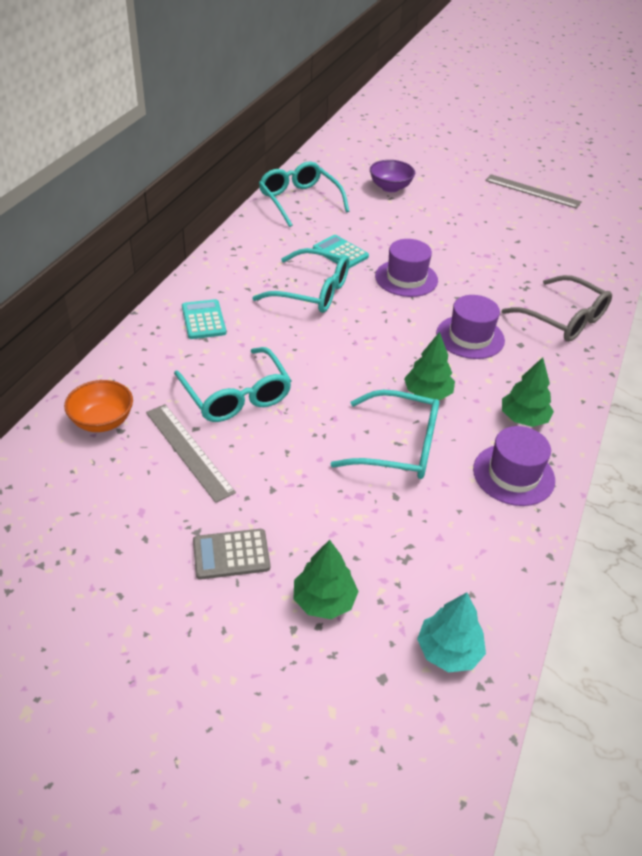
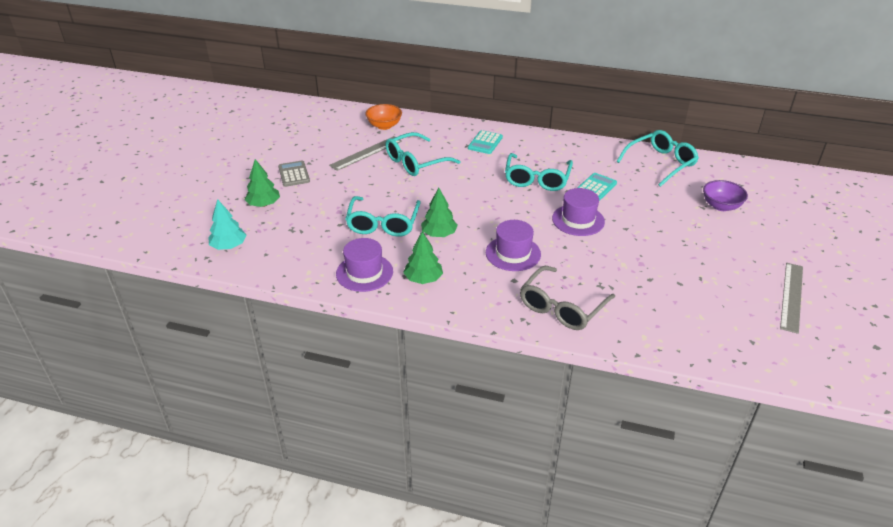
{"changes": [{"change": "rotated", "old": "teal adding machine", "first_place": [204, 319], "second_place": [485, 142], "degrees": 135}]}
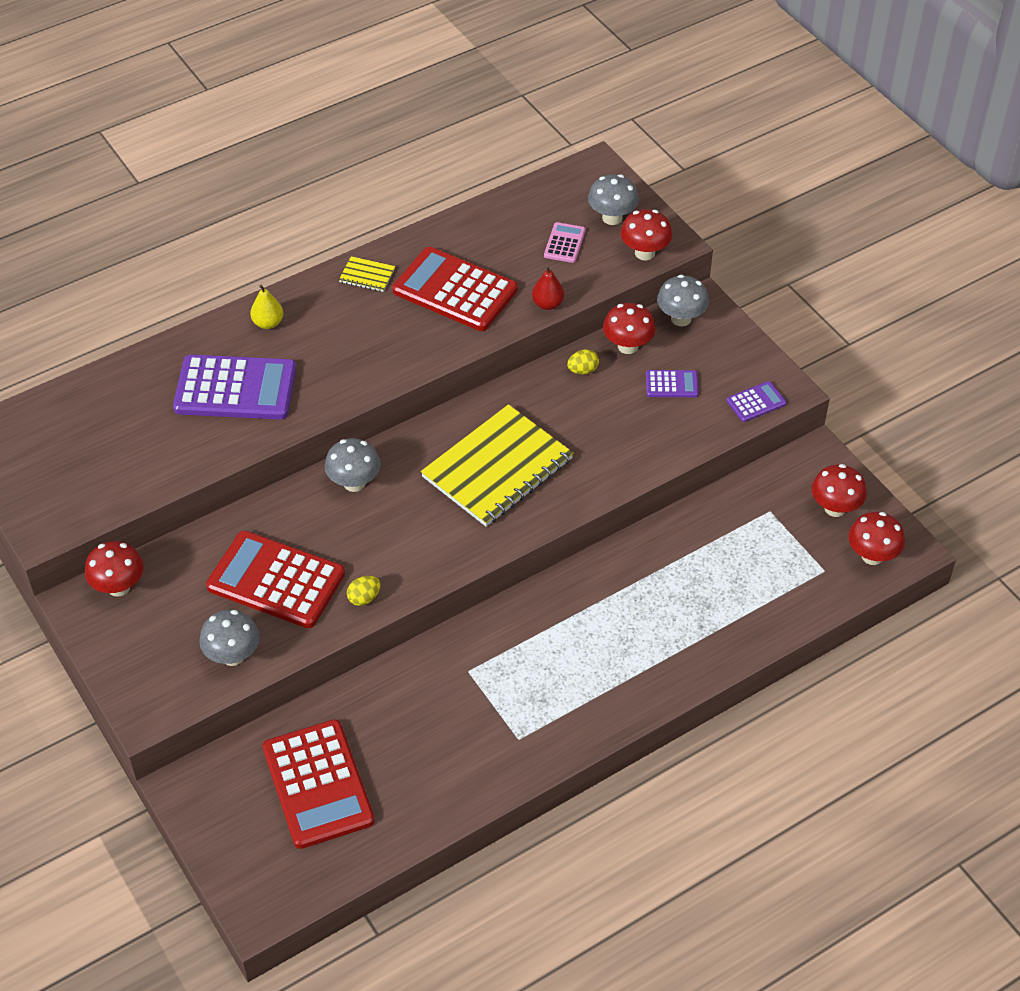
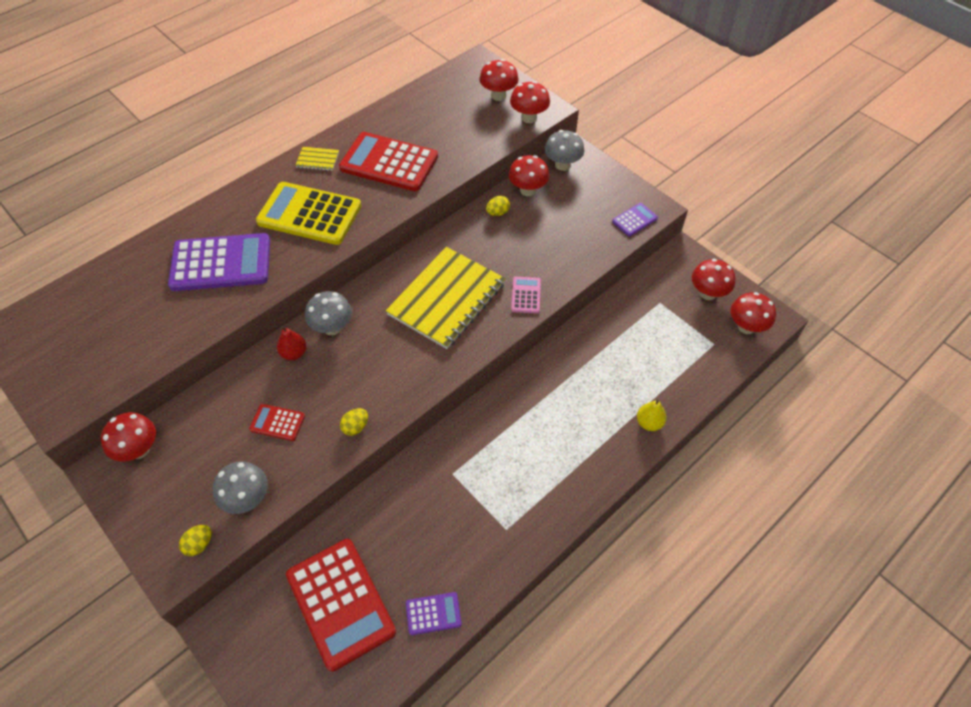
{"changes": [{"change": "new", "new": "bright yellow egg shape", "second_place": [195, 540]}, {"change": "new", "new": "bright yellow adding machine", "second_place": [308, 213]}, {"change": "shifted", "old": "bright yellow pear fruit", "first_place": [266, 307], "second_place": [652, 415]}, {"change": "shifted", "old": "red pear fruit", "first_place": [548, 288], "second_place": [292, 343]}, {"change": "shifted", "old": "rosy adding machine", "first_place": [565, 242], "second_place": [526, 295]}, {"change": "shifted", "old": "royal purple adding machine", "first_place": [672, 383], "second_place": [434, 613]}, {"change": "repainted", "old": "gray fungus", "new": "red fungus", "first_place": [613, 199], "second_place": [499, 80]}, {"change": "scaled", "old": "red adding machine", "first_place": [275, 579], "second_place": [277, 422], "factor": 0.47}]}
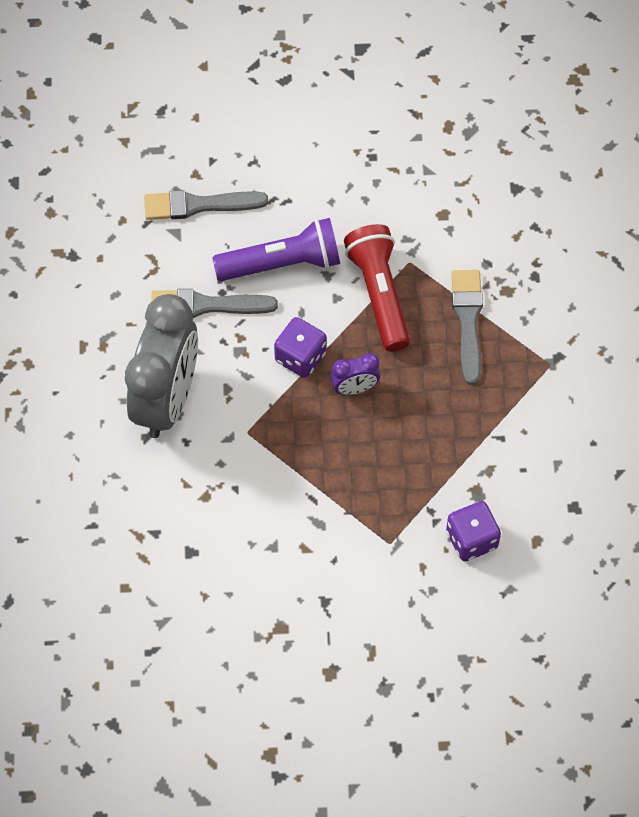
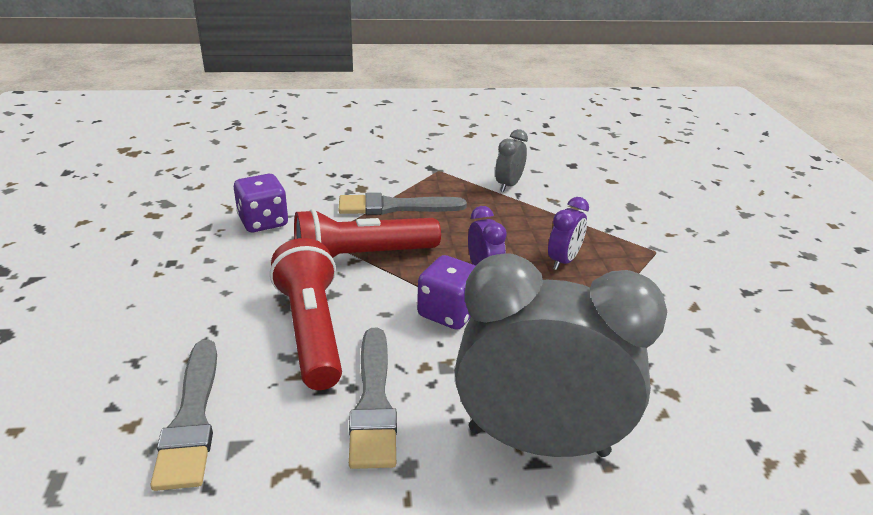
{"changes": [{"change": "new", "new": "gray bedside clock", "second_place": [511, 160]}, {"change": "new", "new": "royal purple bedside clock", "second_place": [568, 233]}, {"change": "shifted", "old": "royal purple game die", "first_place": [473, 531], "second_place": [261, 203]}, {"change": "repainted", "old": "royal purple pocket torch", "new": "red pocket torch", "first_place": [276, 249], "second_place": [306, 314]}]}
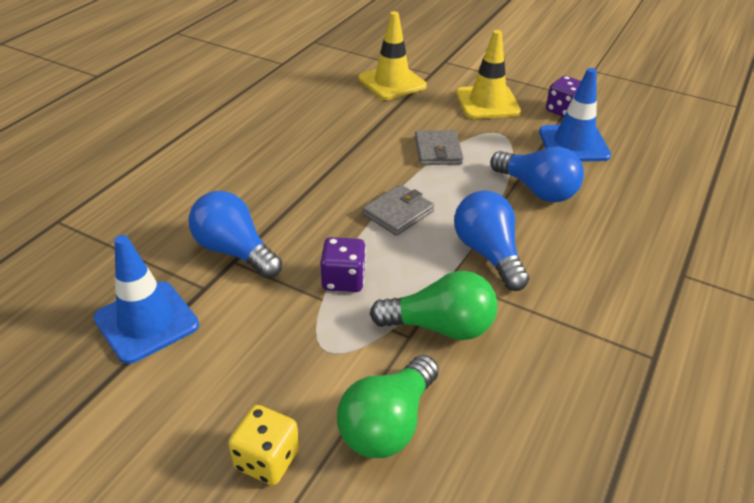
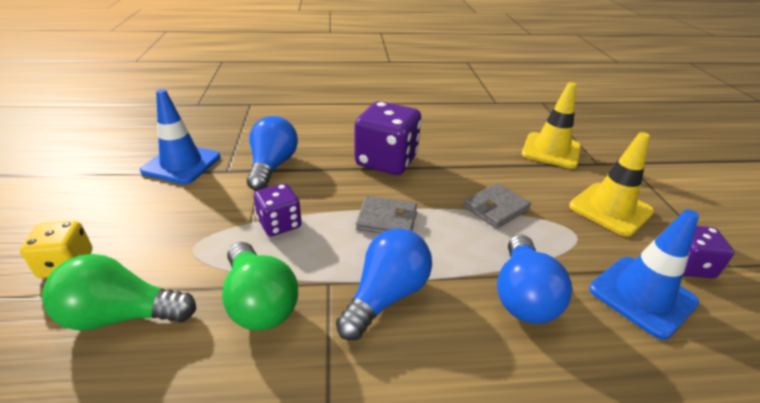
{"changes": [{"change": "new", "new": "royal purple game die", "second_place": [388, 138]}]}
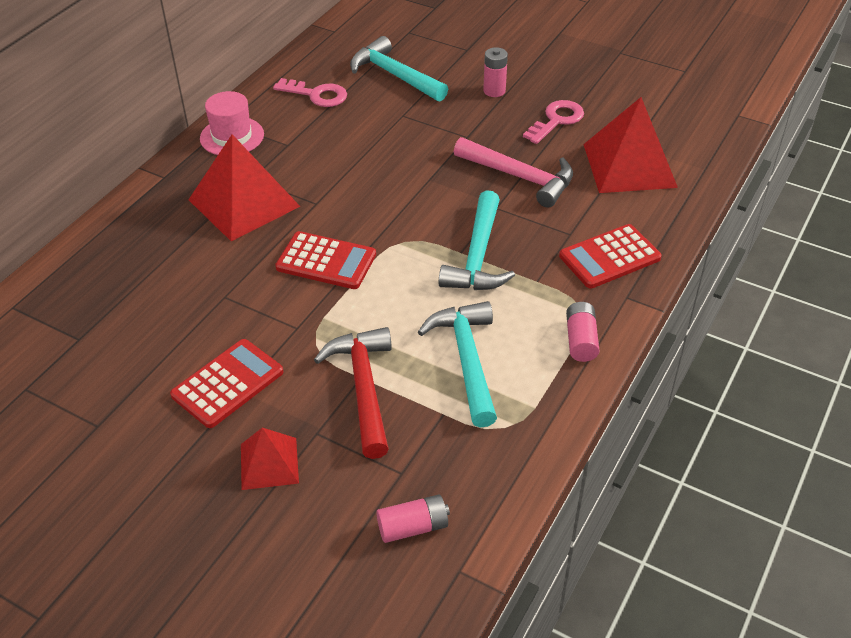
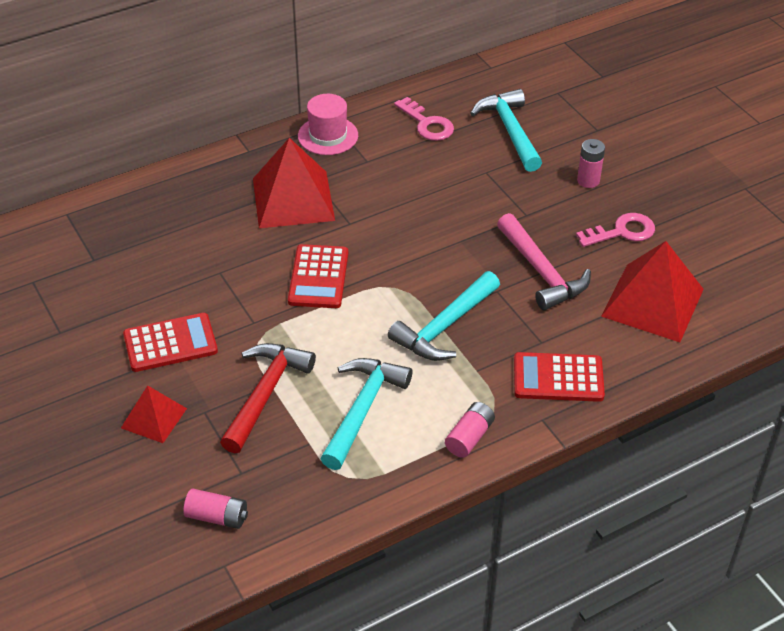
{"changes": [{"change": "rotated", "old": "red adding machine", "first_place": [325, 260], "second_place": [318, 276], "degrees": 45}]}
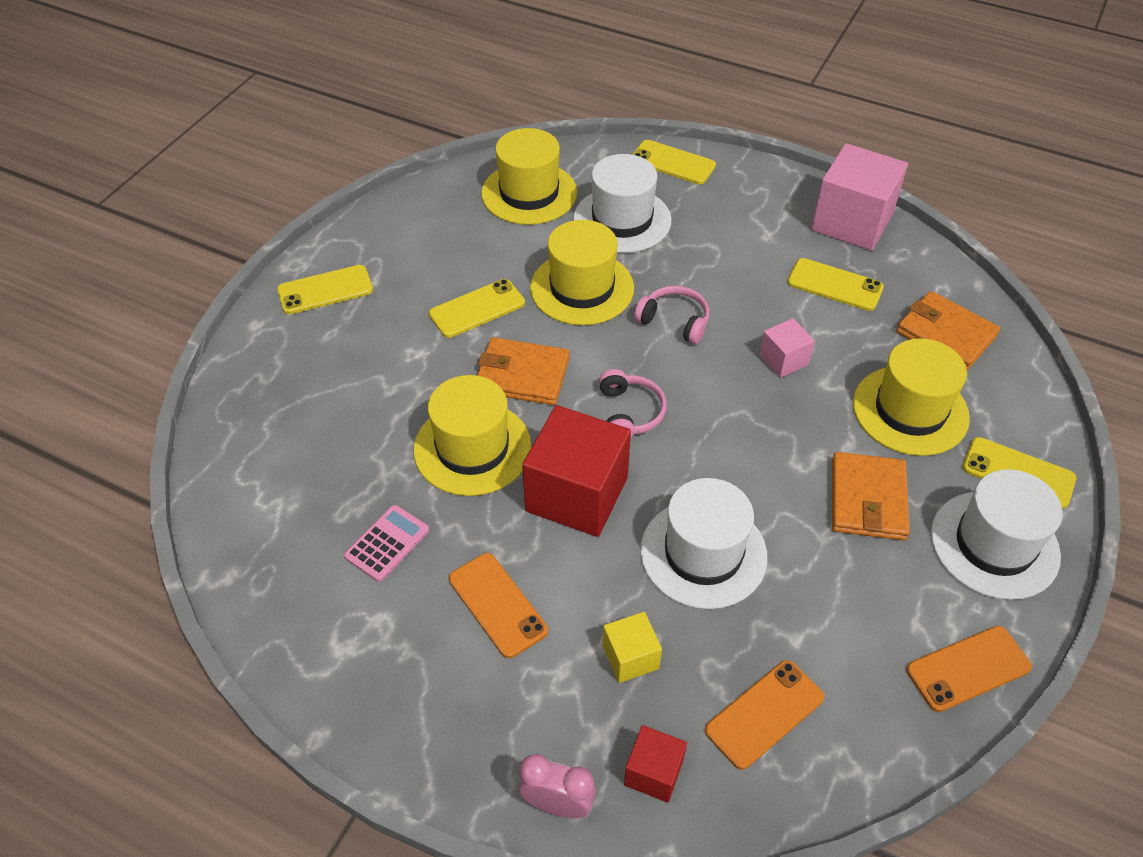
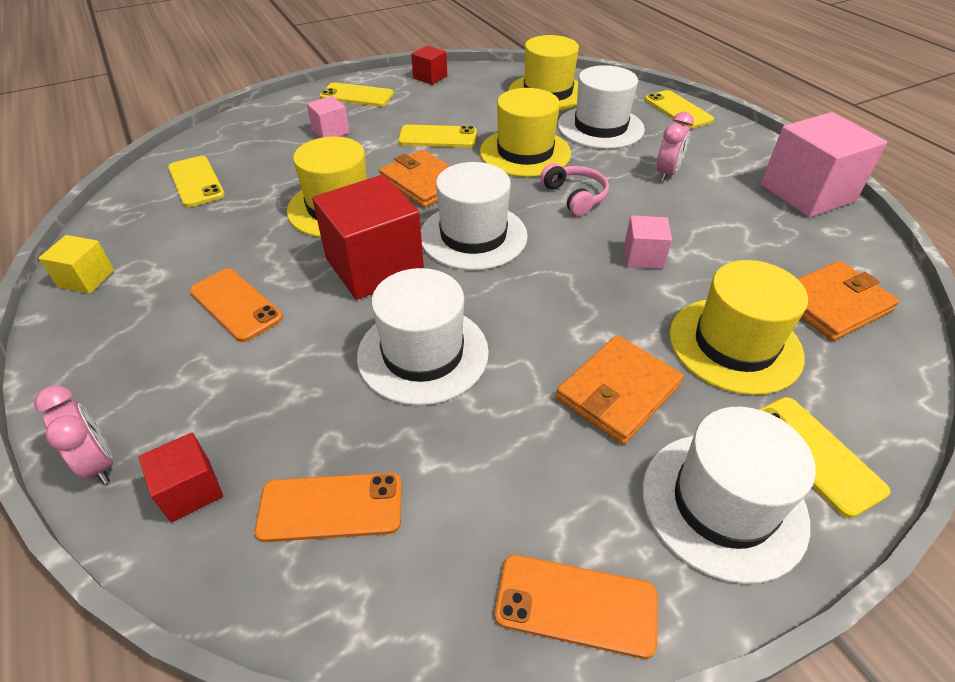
{"changes": [{"change": "gone", "old": "rosy adding machine", "first_place": [386, 543]}, {"change": "new", "new": "rosy solid cube", "second_place": [328, 117]}, {"change": "new", "new": "red solid cube", "second_place": [429, 65]}, {"change": "new", "new": "rosy bedside clock", "second_place": [675, 147]}, {"change": "shifted", "old": "bright yellow solid cube", "first_place": [632, 647], "second_place": [76, 264]}, {"change": "shifted", "old": "bright yellow phone", "first_place": [835, 284], "second_place": [196, 181]}, {"change": "swapped", "old": "rosy over-ear headphones", "new": "pure white hat", "first_place": [633, 403], "second_place": [474, 216]}, {"change": "rotated", "old": "bright orange phone", "first_place": [498, 605], "second_place": [236, 305], "degrees": -45}, {"change": "rotated", "old": "bright orange wallet", "first_place": [948, 330], "second_place": [848, 301], "degrees": 75}]}
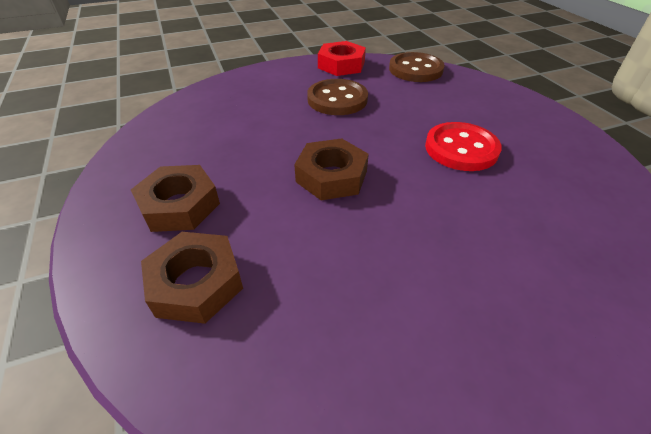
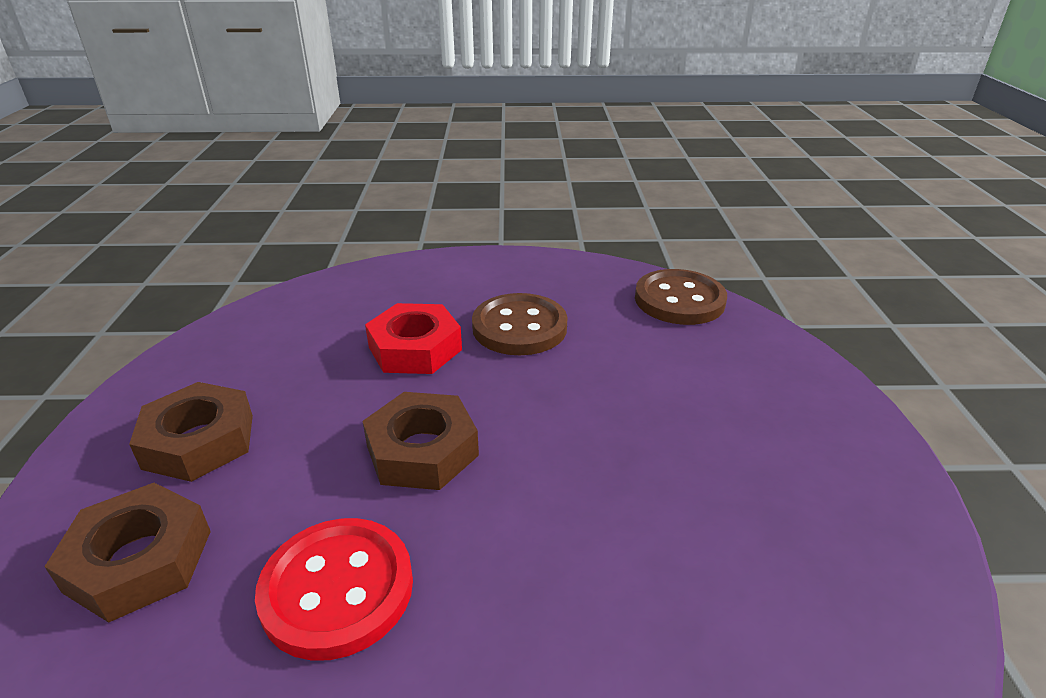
{"changes": [{"change": "shifted", "old": "red hex nut", "first_place": [342, 58], "second_place": [413, 338]}, {"change": "shifted", "old": "red shirt button", "first_place": [463, 146], "second_place": [334, 589]}]}
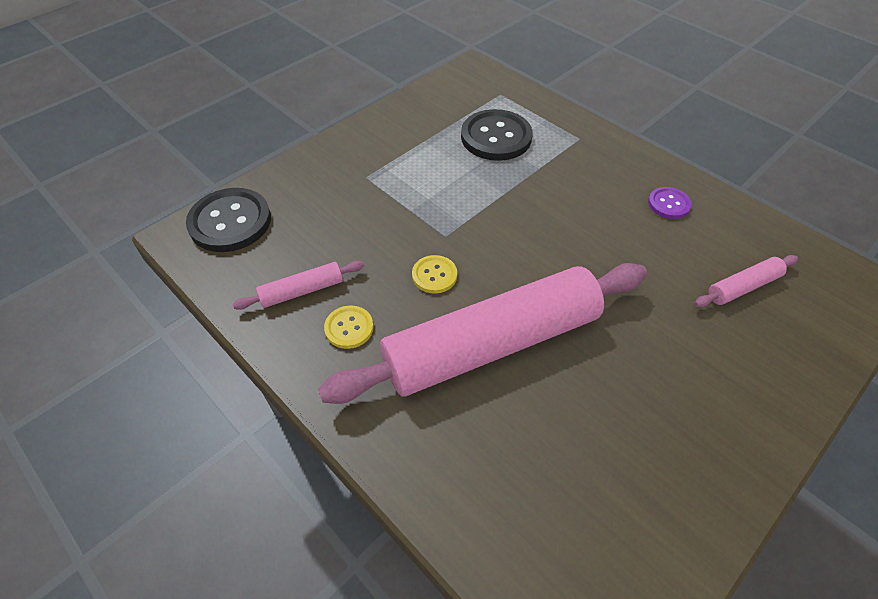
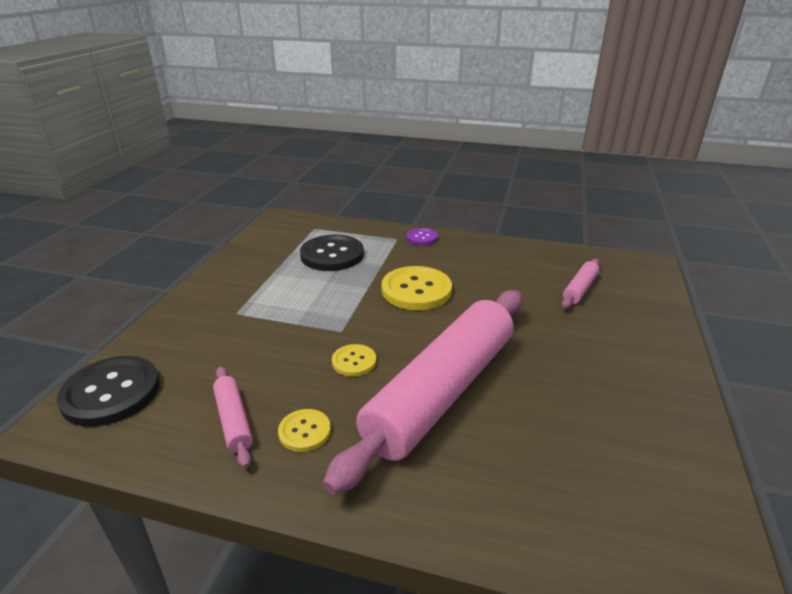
{"changes": [{"change": "new", "new": "bright yellow shirt button", "second_place": [416, 288]}, {"change": "shifted", "old": "royal purple shirt button", "first_place": [670, 203], "second_place": [422, 236]}, {"change": "rotated", "old": "rosy dough roller", "first_place": [298, 285], "second_place": [233, 417], "degrees": -60}]}
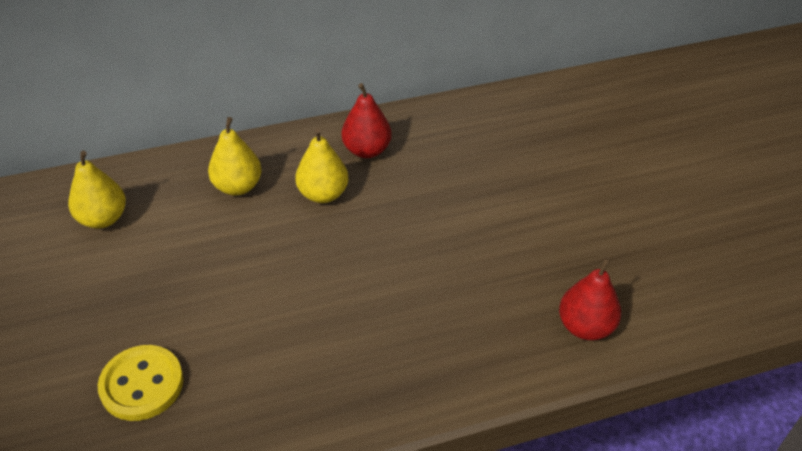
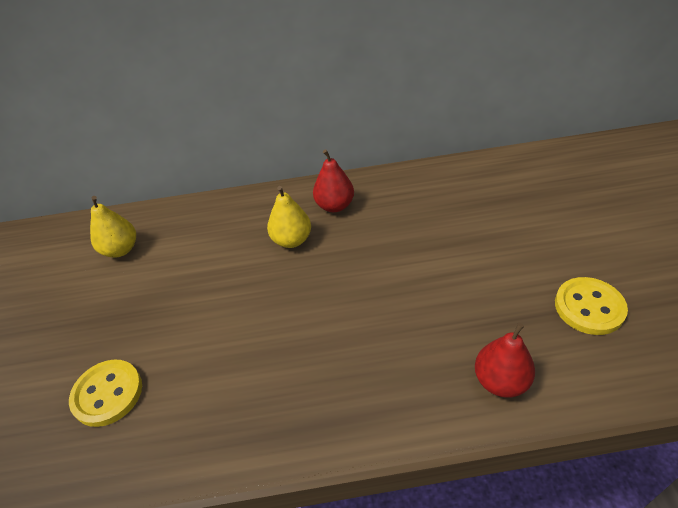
{"changes": [{"change": "gone", "old": "bright yellow pear fruit", "first_place": [235, 156]}, {"change": "new", "new": "bright yellow shirt button", "second_place": [591, 306]}]}
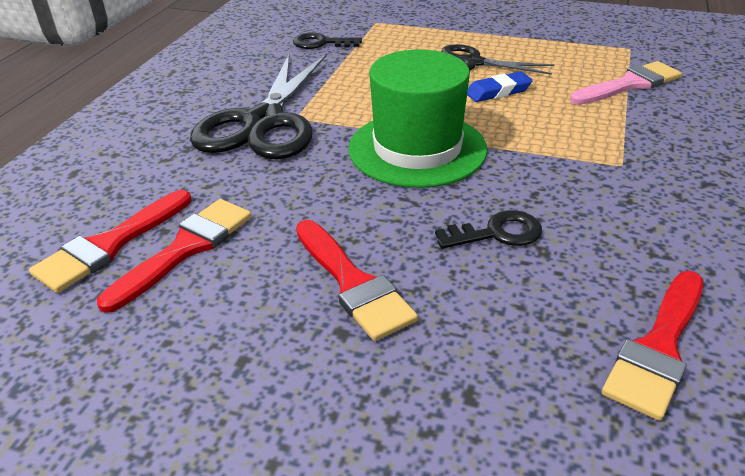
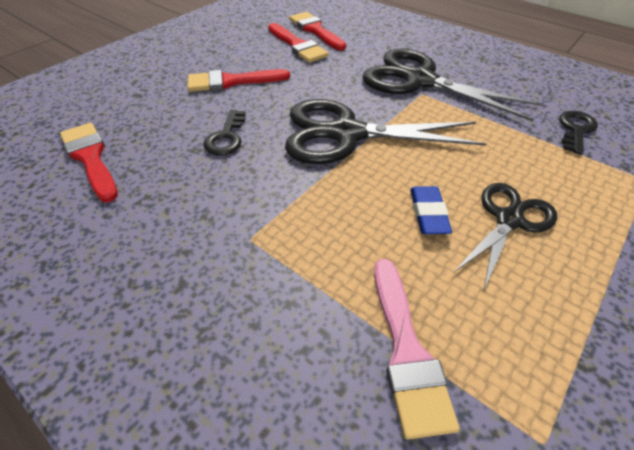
{"changes": [{"change": "swapped", "old": "emerald hat", "new": "ebony scissors", "first_place": [417, 119], "second_place": [386, 131]}]}
